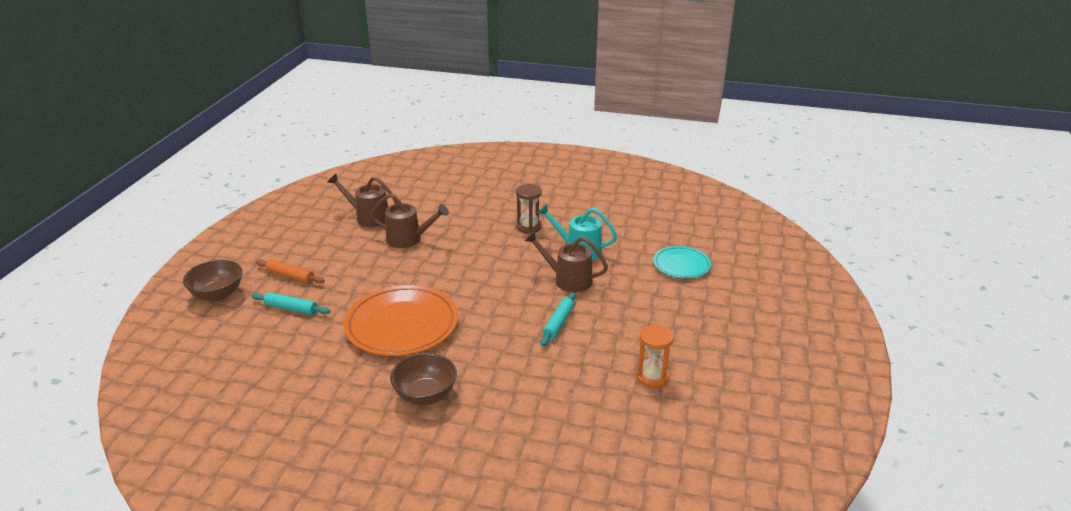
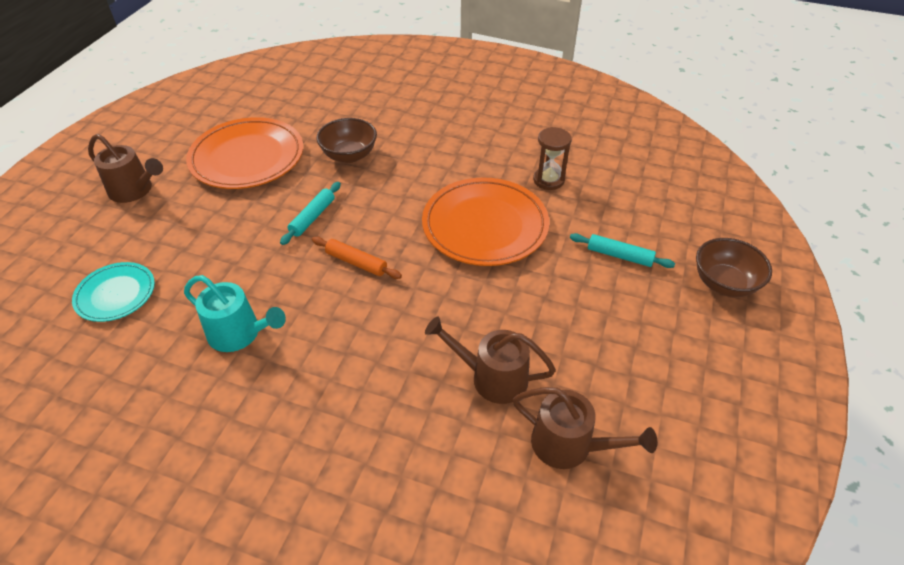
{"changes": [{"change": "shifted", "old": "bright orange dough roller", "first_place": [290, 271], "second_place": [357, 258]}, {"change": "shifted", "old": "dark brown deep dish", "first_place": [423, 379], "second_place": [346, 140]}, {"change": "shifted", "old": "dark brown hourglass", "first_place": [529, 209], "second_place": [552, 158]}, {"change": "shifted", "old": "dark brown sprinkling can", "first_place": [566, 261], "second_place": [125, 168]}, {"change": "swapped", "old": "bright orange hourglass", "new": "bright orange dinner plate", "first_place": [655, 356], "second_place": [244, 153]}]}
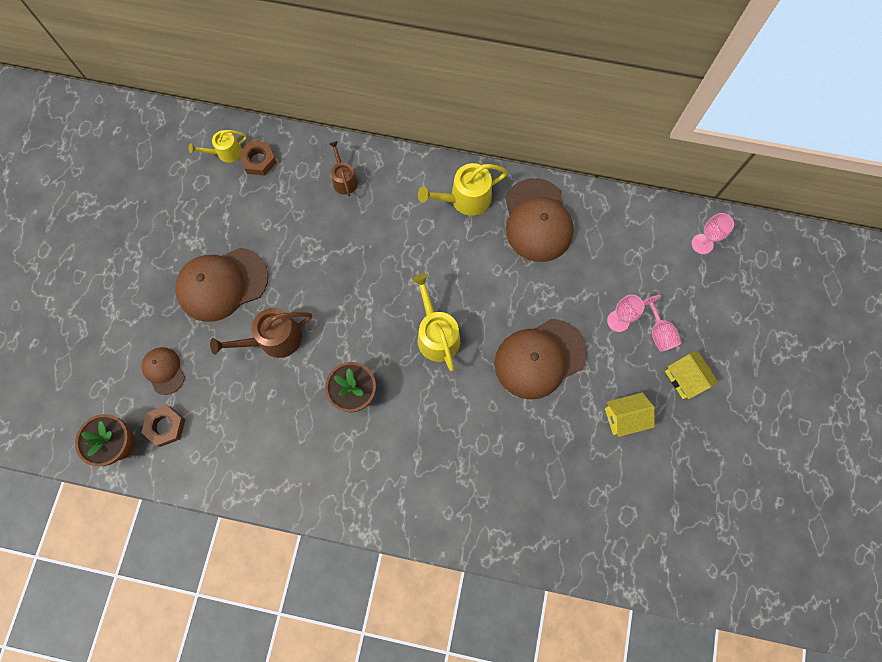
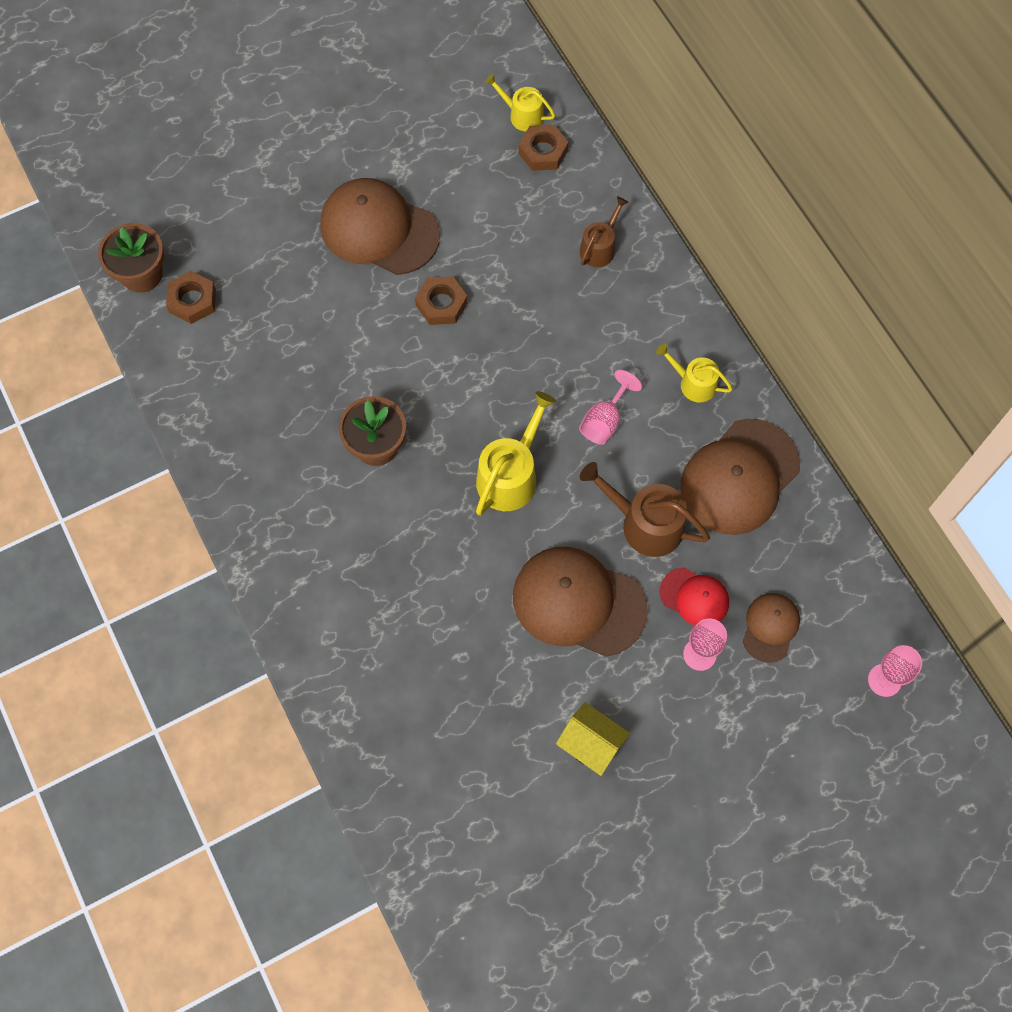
{"changes": [{"change": "gone", "old": "bright yellow house", "first_place": [691, 374]}, {"change": "new", "new": "dark brown hex nut", "second_place": [441, 300]}, {"change": "new", "new": "red cap", "second_place": [694, 597]}, {"change": "shifted", "old": "dark brown cap", "first_place": [163, 371], "second_place": [771, 628]}, {"change": "shifted", "old": "dark brown sprinkling can", "first_place": [261, 333], "second_place": [645, 509]}, {"change": "shifted", "old": "rosy goblet", "first_place": [662, 323], "second_place": [610, 407]}, {"change": "scaled", "old": "bright yellow sprinkling can", "first_place": [463, 189], "second_place": [694, 373], "factor": 0.62}]}
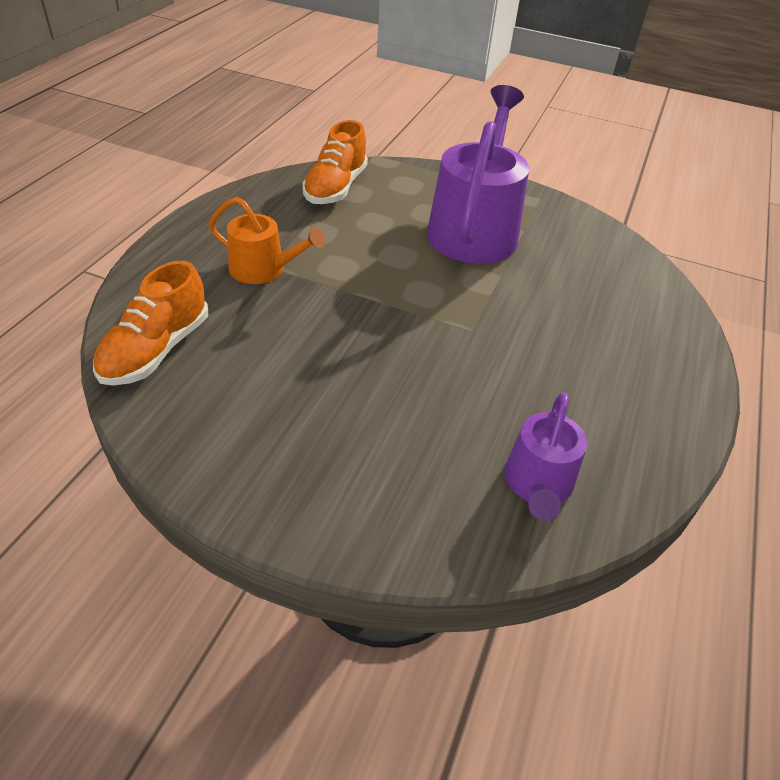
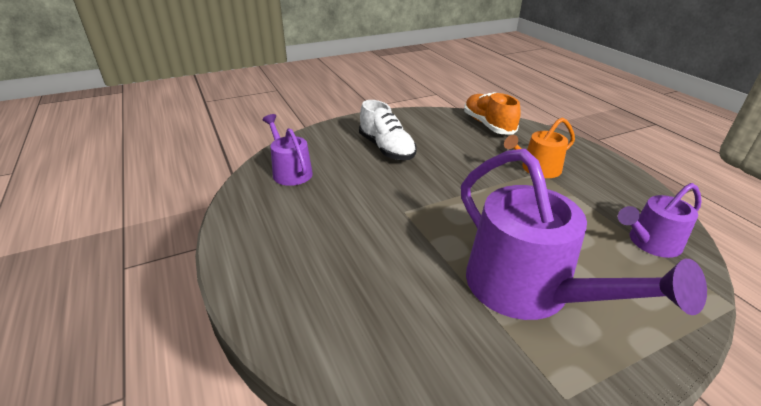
{"changes": [{"change": "new", "new": "pure white shoe", "second_place": [388, 130]}, {"change": "swapped", "old": "bright orange shoe", "new": "royal purple sprinkling can", "first_place": [335, 162], "second_place": [660, 220]}]}
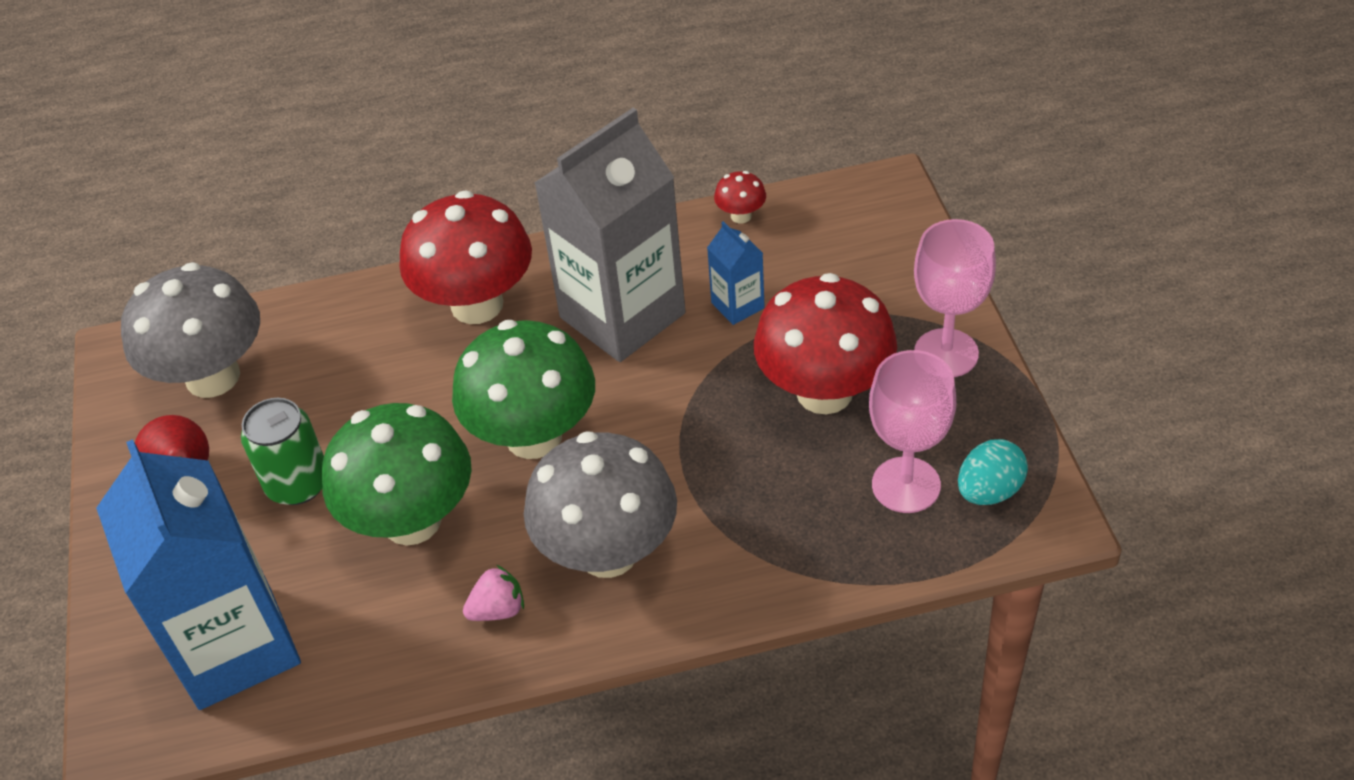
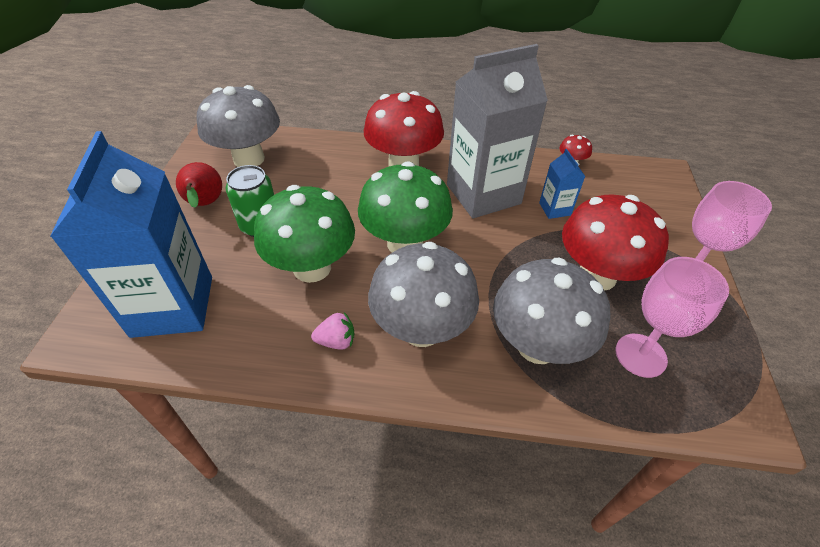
{"changes": [{"change": "gone", "old": "teal egg shape", "first_place": [993, 472]}, {"change": "new", "new": "gray fungus", "second_place": [551, 310]}]}
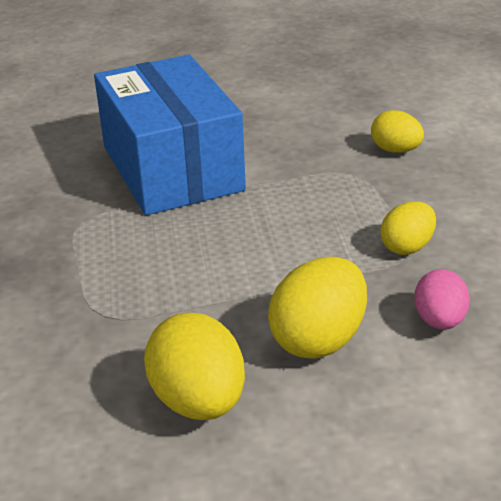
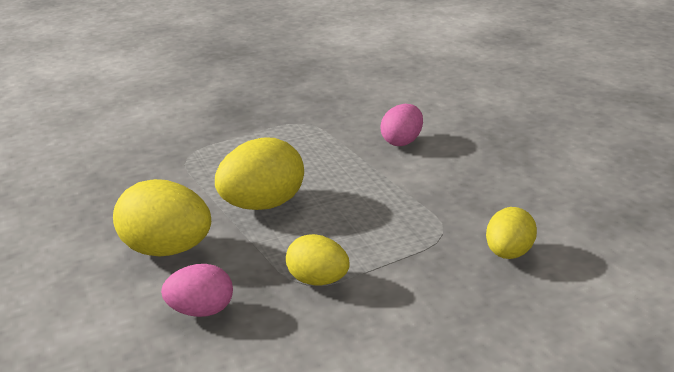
{"changes": [{"change": "shifted", "old": "bright yellow egg shape", "first_place": [194, 366], "second_place": [259, 174]}, {"change": "swapped", "old": "blue parcel", "new": "rosy egg shape", "first_place": [170, 135], "second_place": [402, 125]}]}
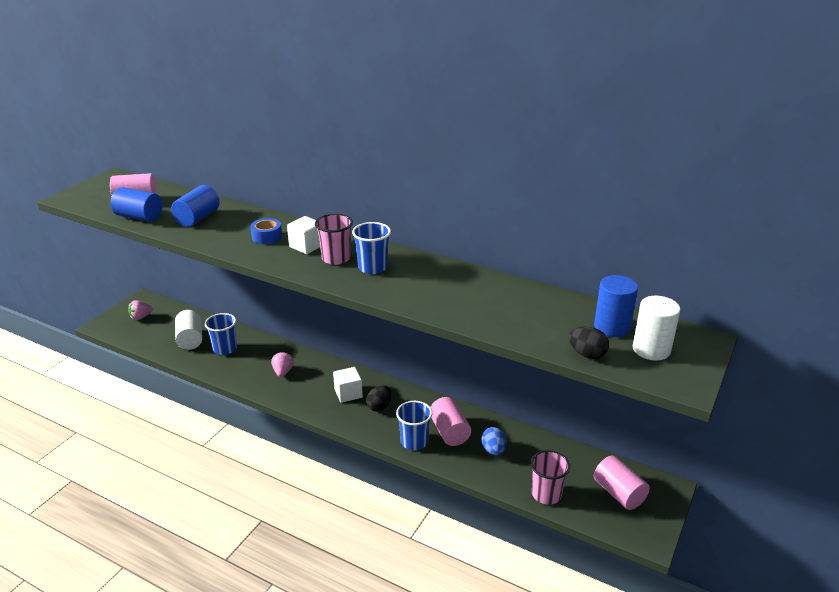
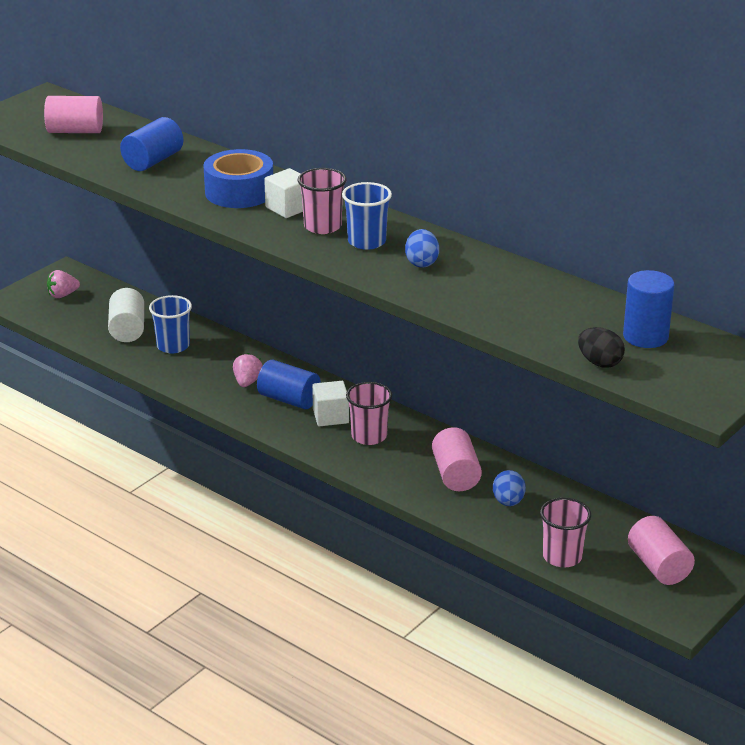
{"changes": [{"change": "gone", "old": "blue beaker", "first_place": [414, 425]}, {"change": "gone", "old": "pure white cylinder", "first_place": [656, 328]}, {"change": "new", "new": "blue egg shape", "second_place": [422, 248]}, {"change": "shifted", "old": "blue cylinder", "first_place": [136, 204], "second_place": [289, 384]}, {"change": "swapped", "old": "ebony egg shape", "new": "rosy beaker", "first_place": [378, 398], "second_place": [369, 413]}, {"change": "scaled", "old": "blue roll of tape", "first_place": [266, 231], "second_place": [238, 178], "factor": 1.74}]}
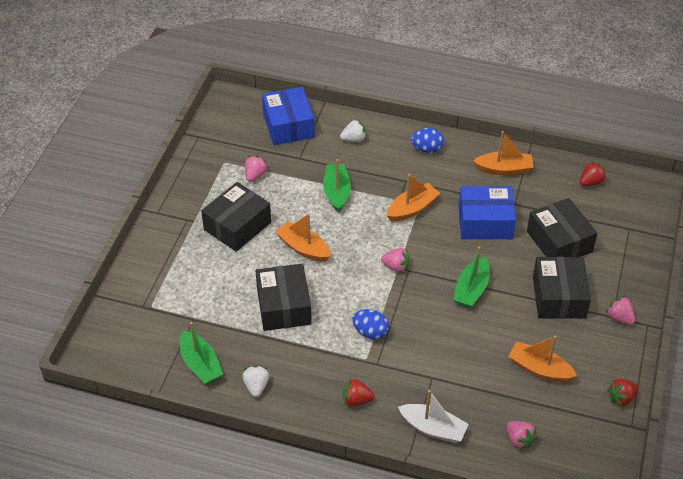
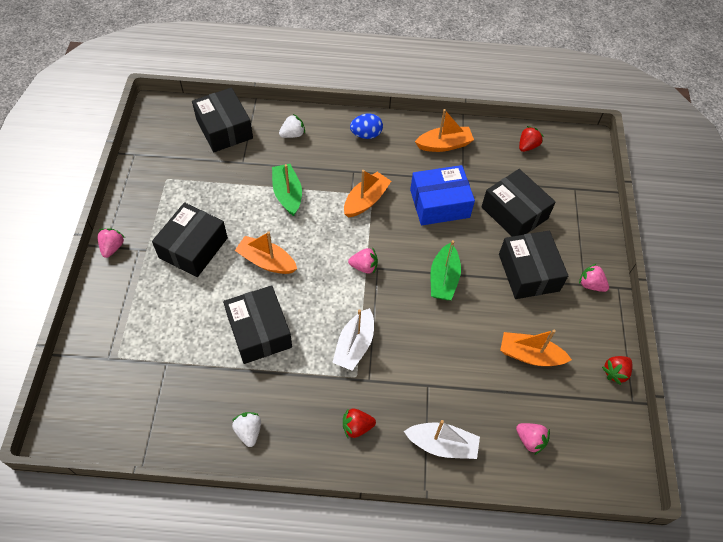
{"changes": [{"change": "gone", "old": "emerald toy boat", "first_place": [201, 353]}, {"change": "shifted", "old": "rosy berry", "first_place": [256, 168], "second_place": [111, 243]}, {"change": "swapped", "old": "blue egg shape", "new": "pure white toy boat", "first_place": [370, 324], "second_place": [353, 339]}, {"change": "repainted", "old": "blue parcel", "new": "ebony parcel", "first_place": [288, 116], "second_place": [222, 120]}]}
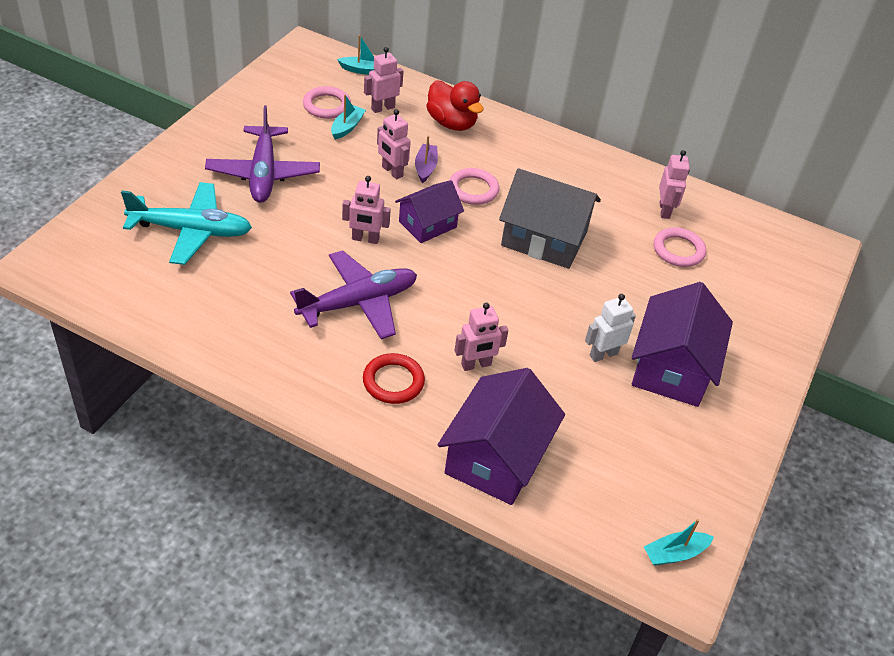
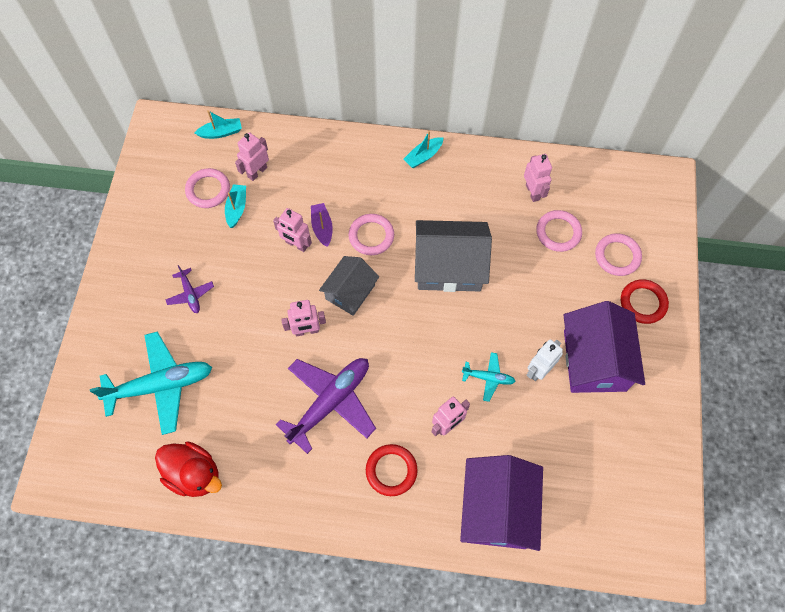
{"changes": [{"change": "new", "new": "teal aeroplane", "second_place": [489, 377]}, {"change": "new", "new": "rosy hoop", "second_place": [618, 254]}, {"change": "new", "new": "red hoop", "second_place": [645, 301]}, {"change": "shifted", "old": "red rubber duck", "first_place": [455, 105], "second_place": [188, 469]}, {"change": "shifted", "old": "teal toy boat", "first_place": [679, 542], "second_place": [423, 149]}, {"change": "repainted", "old": "royal purple house", "new": "gray house", "first_place": [429, 211], "second_place": [349, 286]}, {"change": "scaled", "old": "royal purple aeroplane", "first_place": [262, 154], "second_place": [190, 289], "factor": 0.48}]}
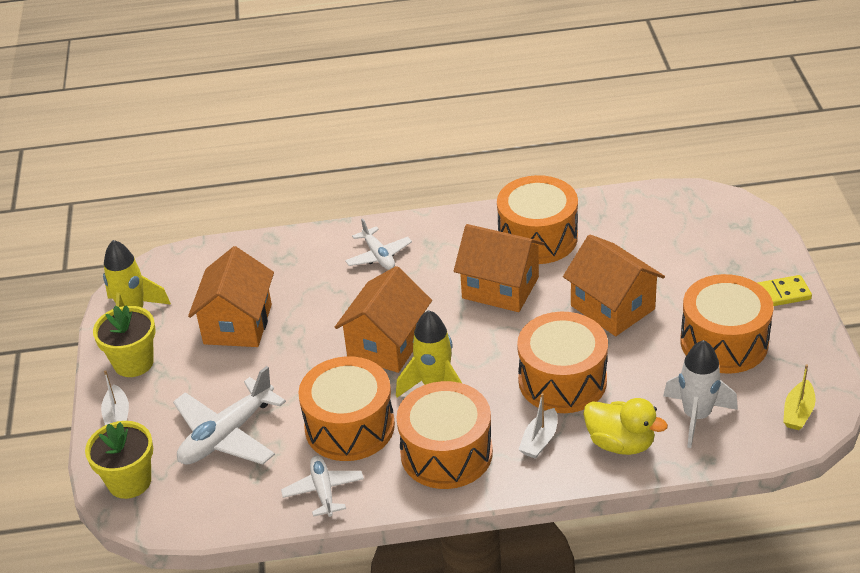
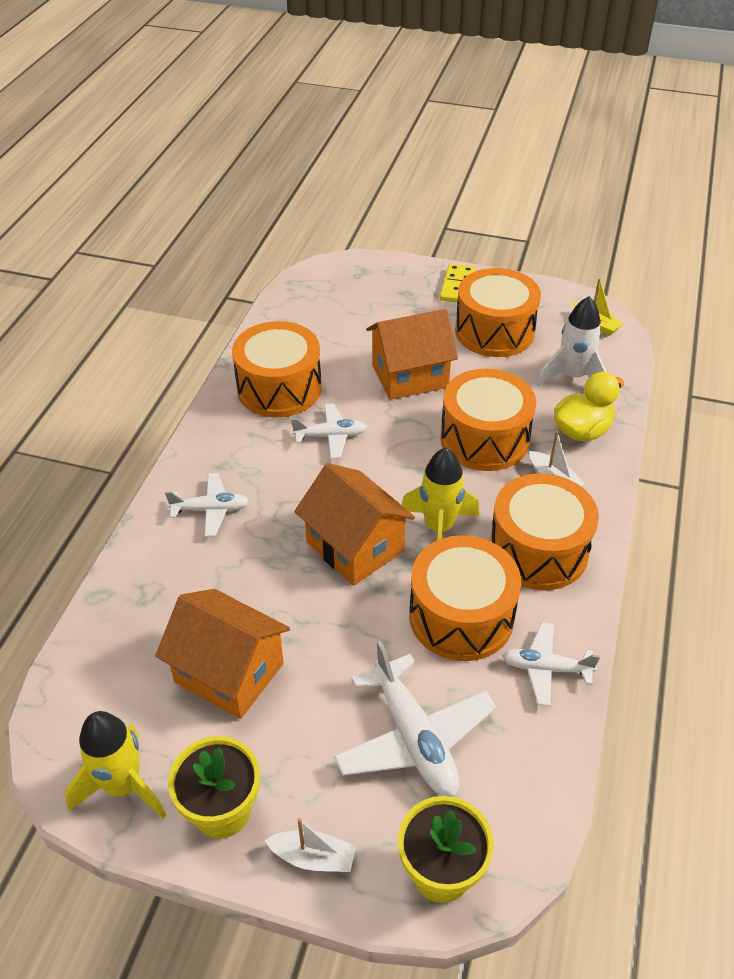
{"changes": [{"change": "swapped", "old": "bright orange house", "new": "pure white aeroplane", "first_place": [499, 268], "second_place": [329, 431]}]}
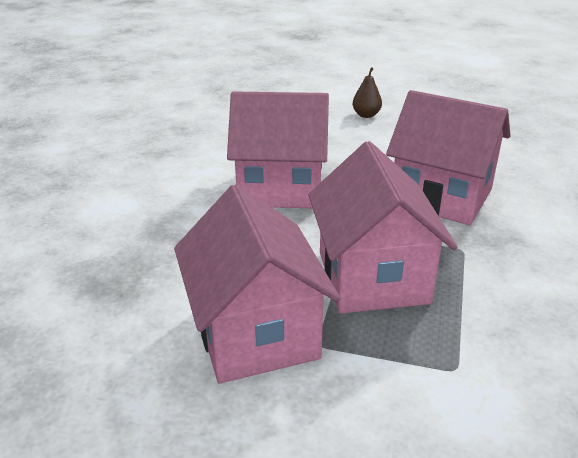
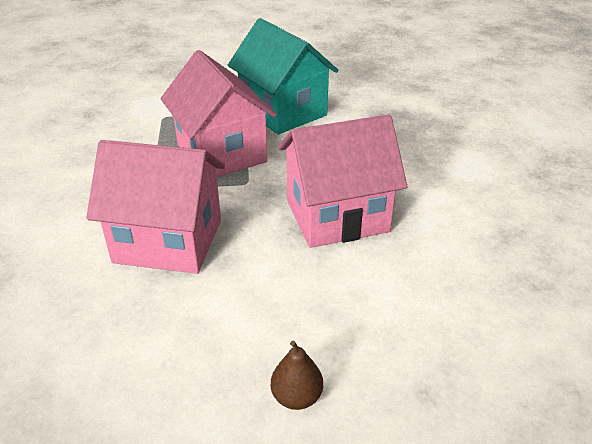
{"changes": [{"change": "repainted", "old": "rosy house", "new": "teal house", "first_place": [257, 284], "second_place": [283, 76]}]}
